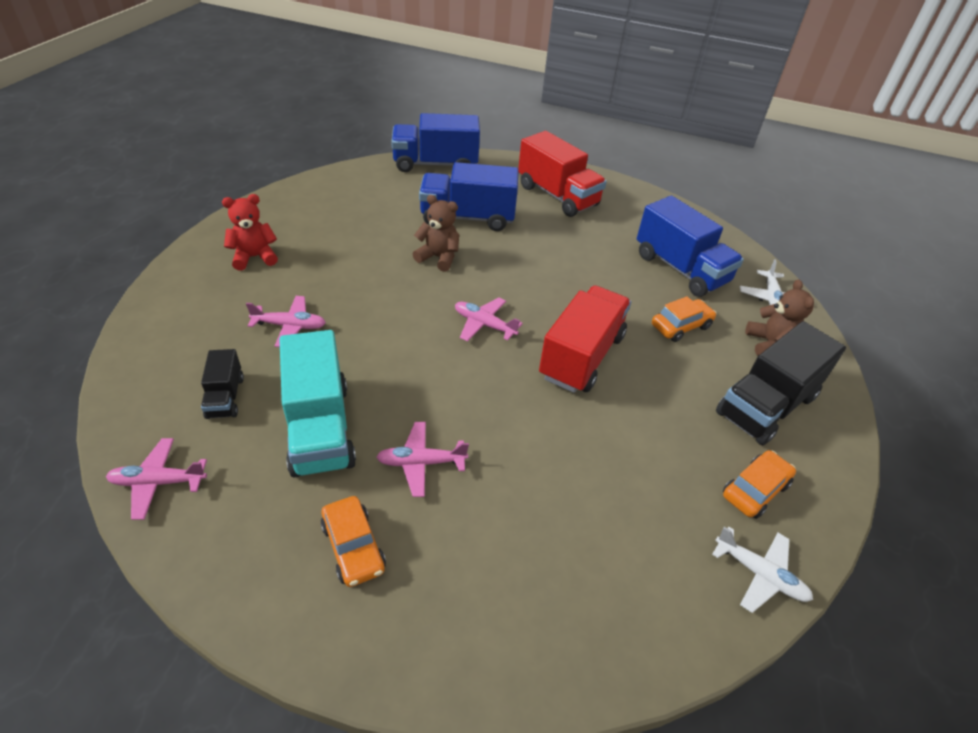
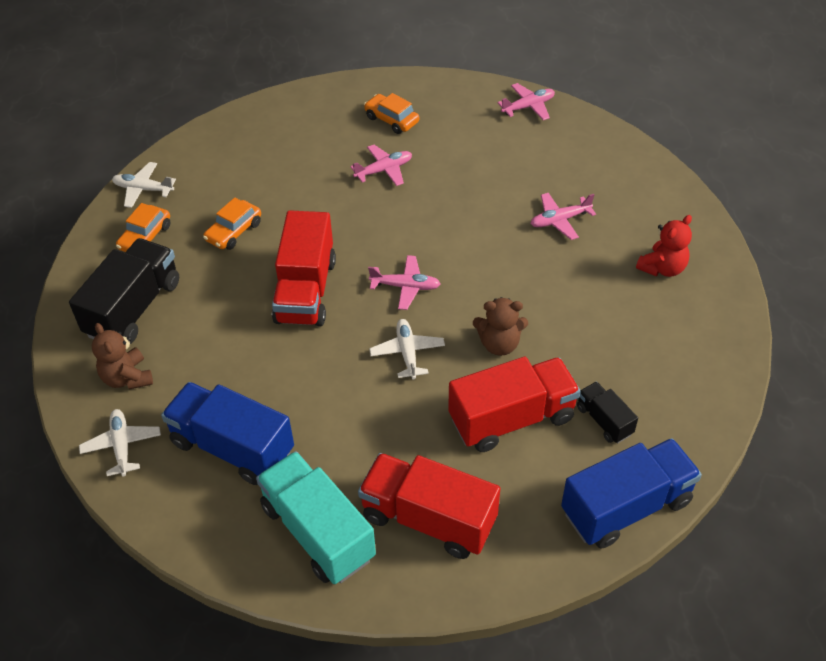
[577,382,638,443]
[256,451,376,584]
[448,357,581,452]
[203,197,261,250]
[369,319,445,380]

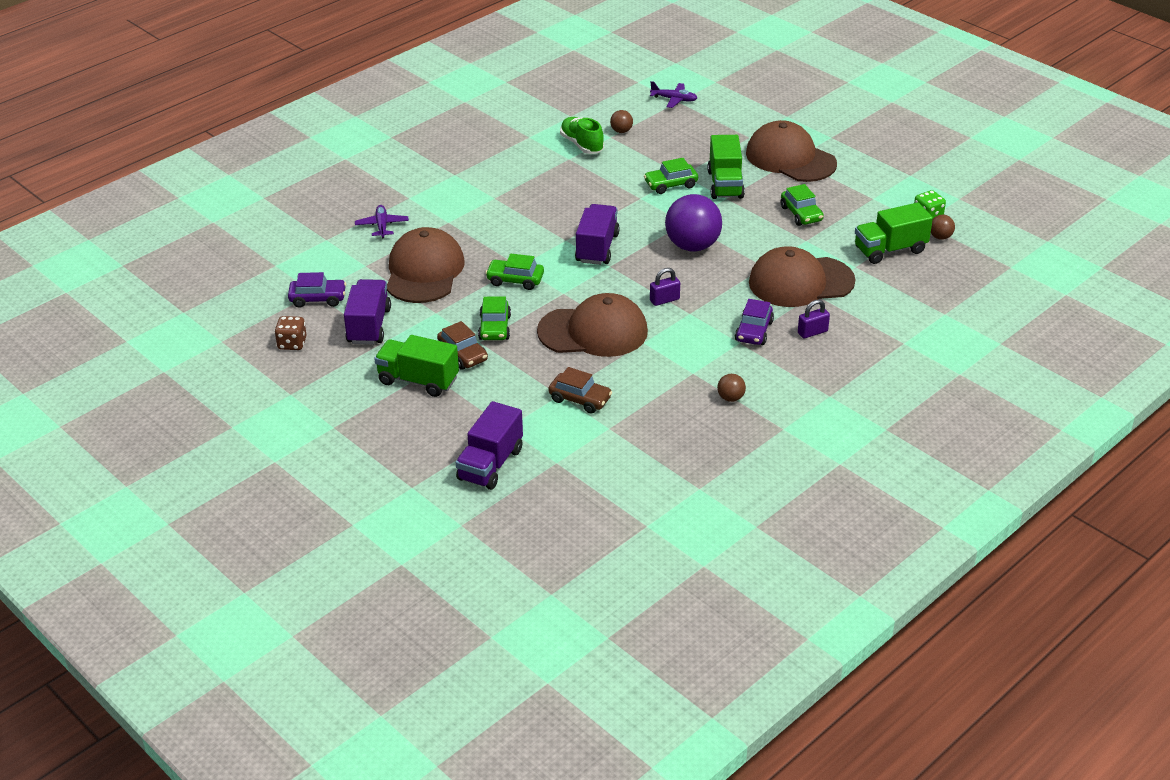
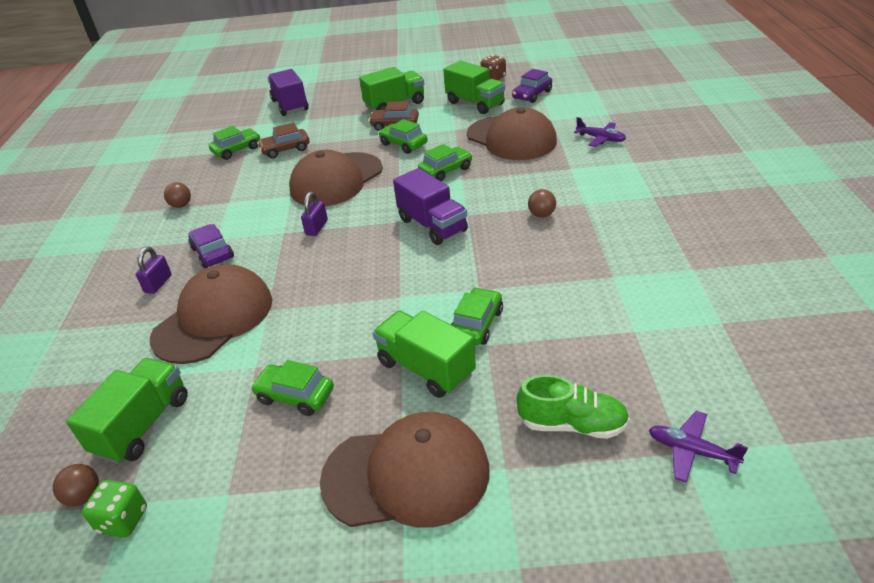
[443,61,505,114]
[516,375,630,439]
[528,189,556,218]
[649,411,748,483]
[665,194,722,251] (first image)
[209,126,260,160]

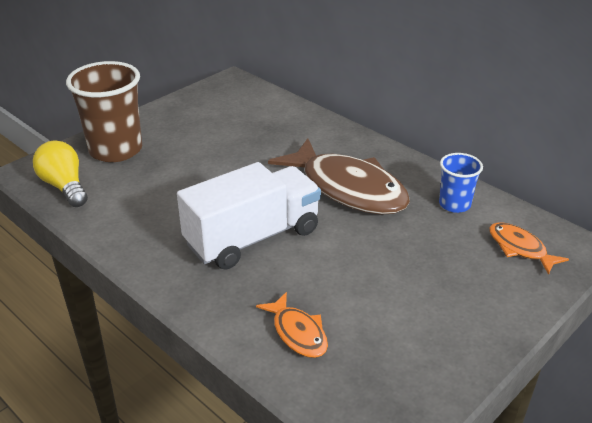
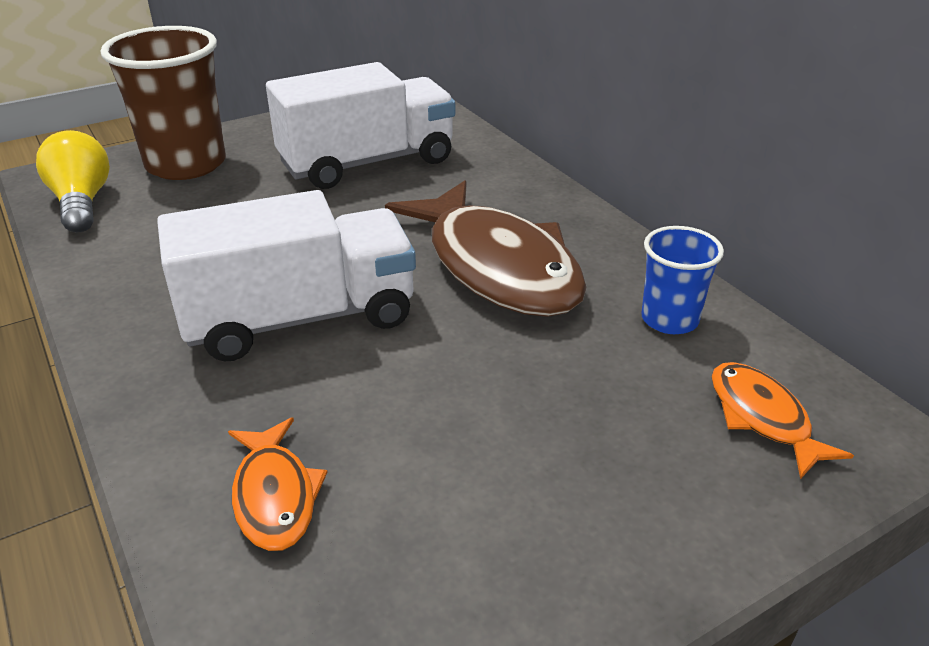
[266,62,455,189]

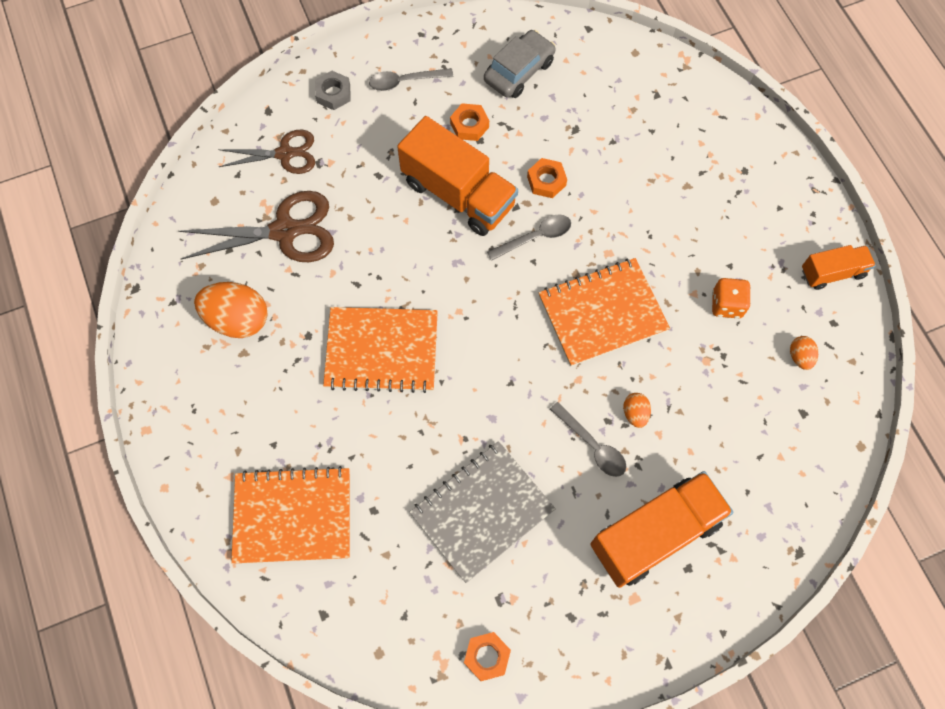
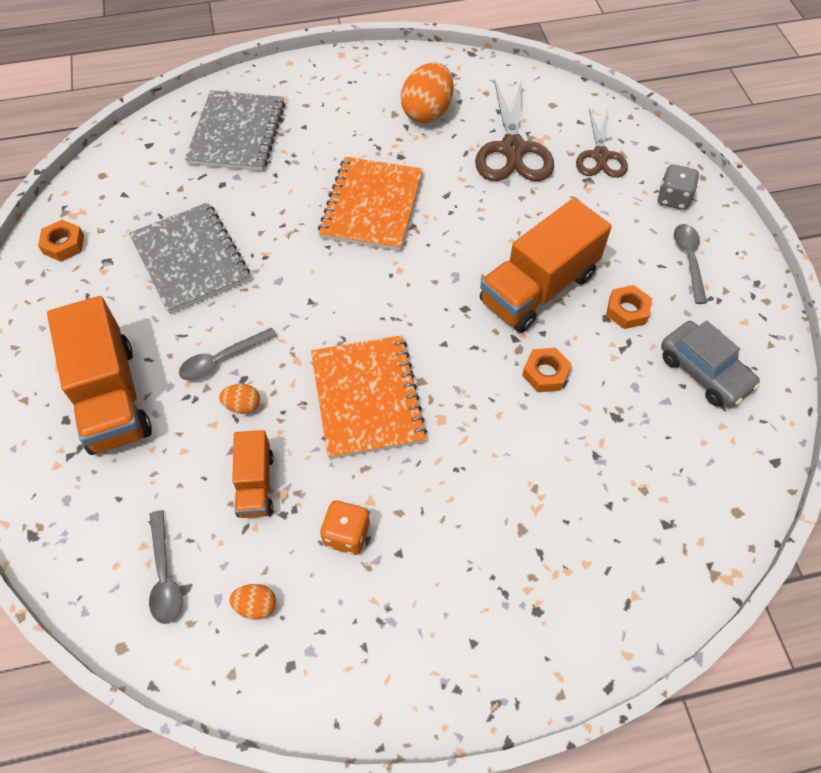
[185,90,285,171]
[658,164,699,210]
[149,510,183,624]
[232,430,274,518]

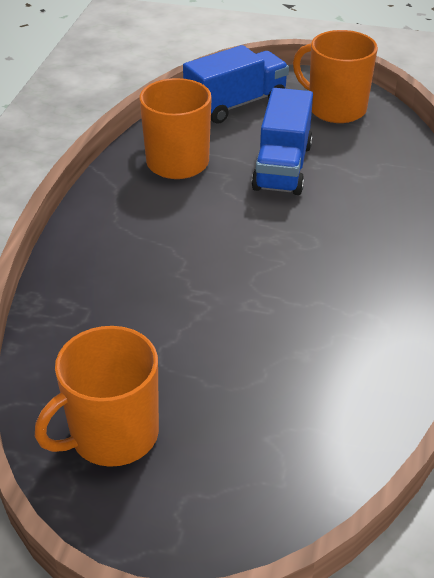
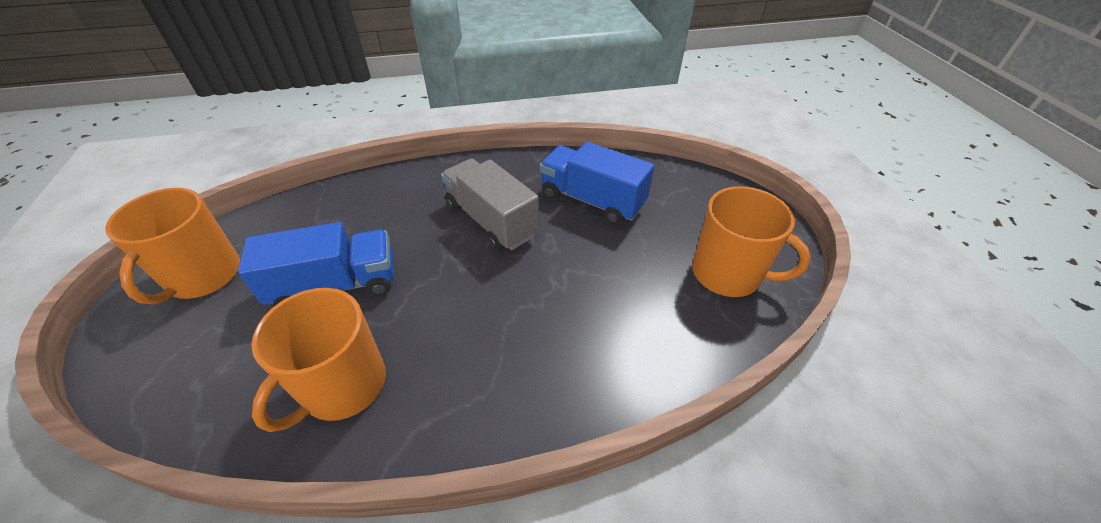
[540,142,654,225]
[441,158,540,251]

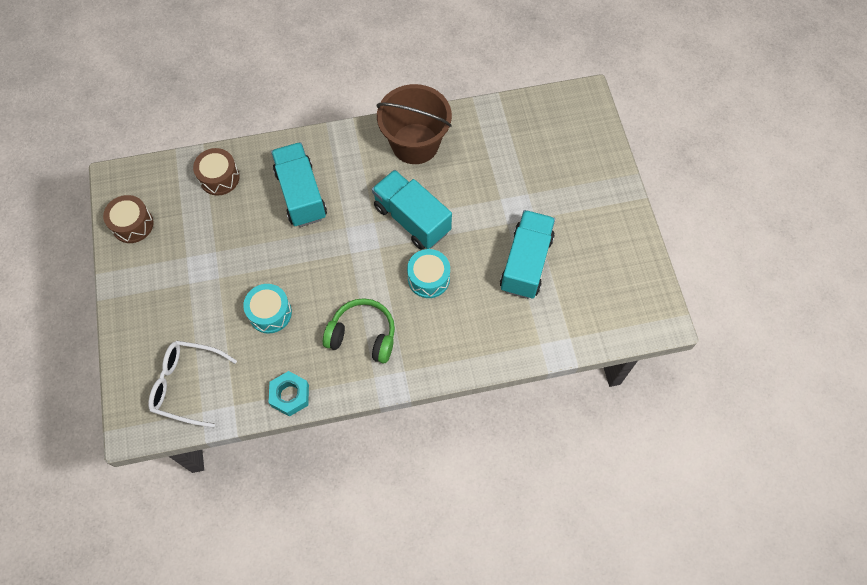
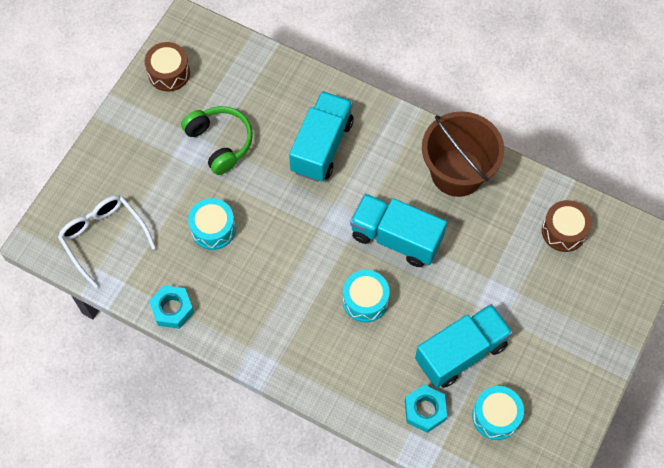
[542,200,592,252]
[181,106,253,175]
[350,194,447,267]
[405,385,447,433]
[472,386,524,440]

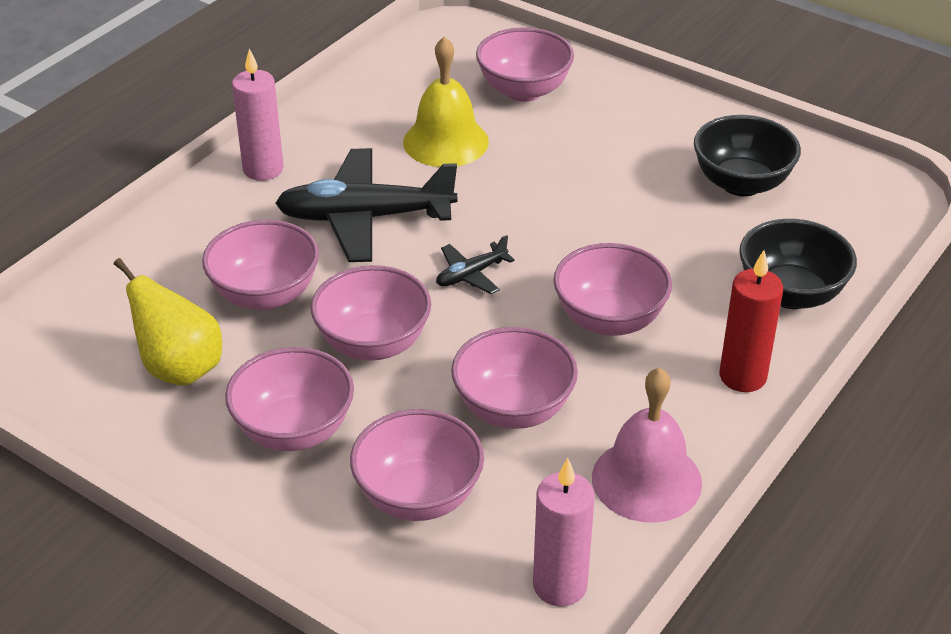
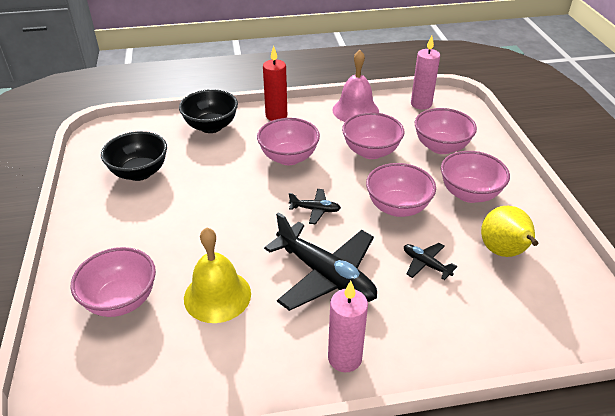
[404,243,457,280]

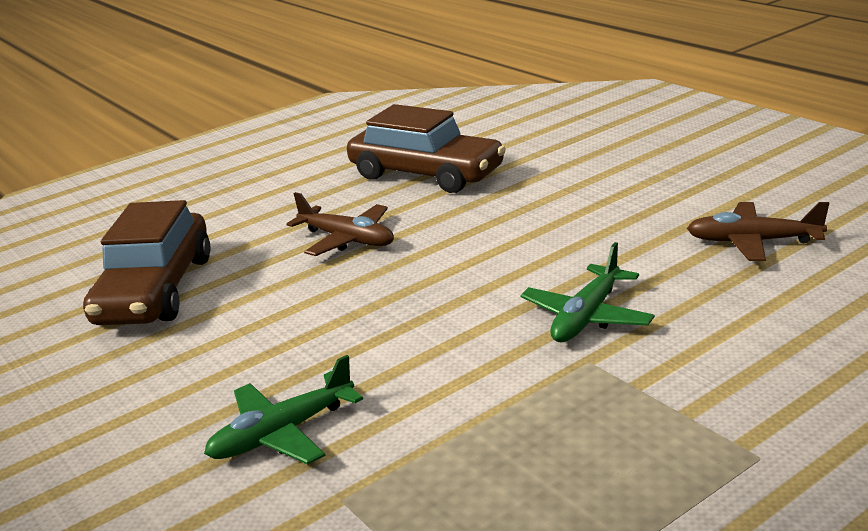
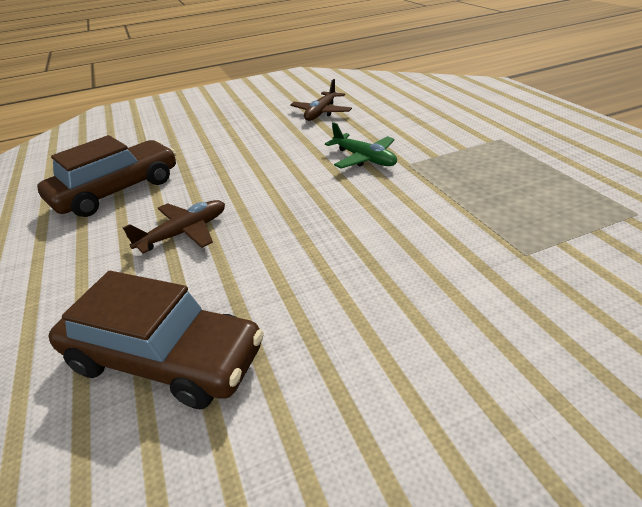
[204,355,363,465] (first image)

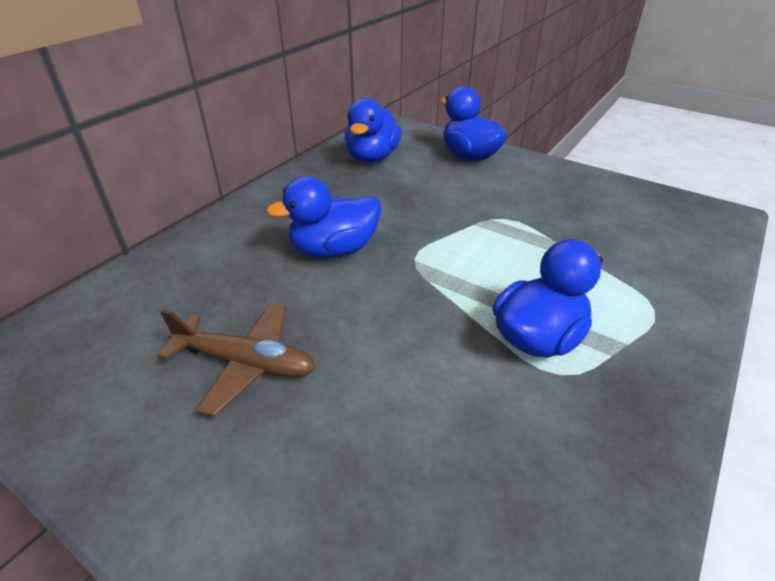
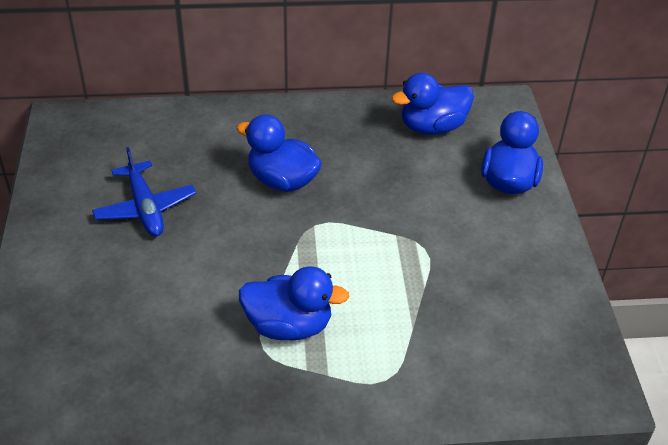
[92,147,196,236]

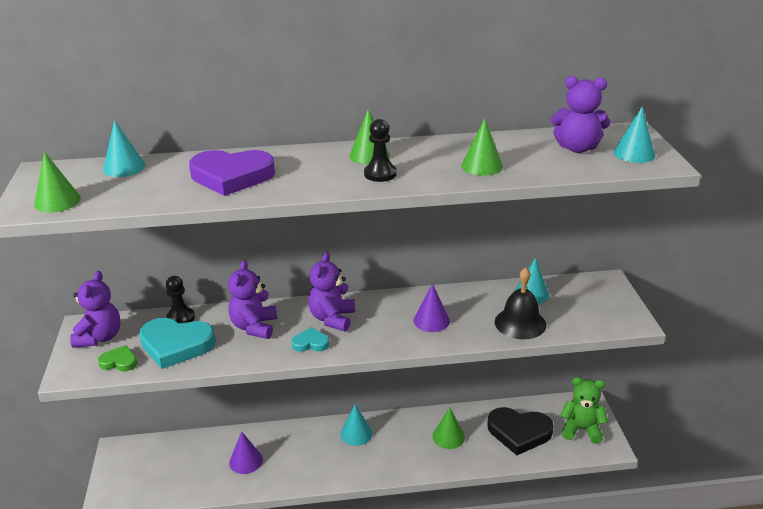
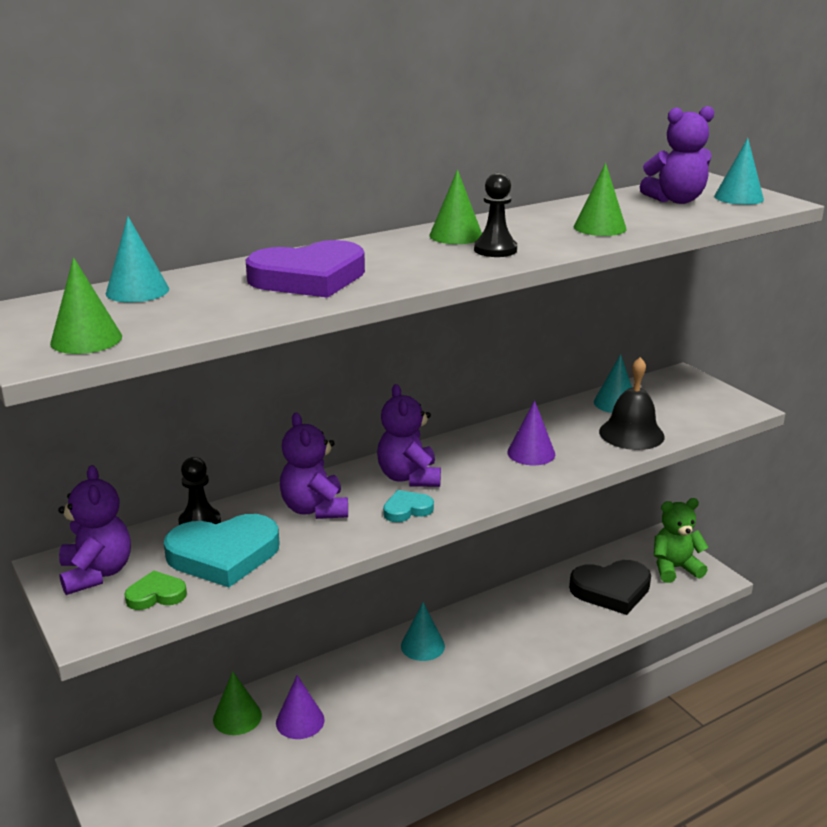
[213,671,262,735]

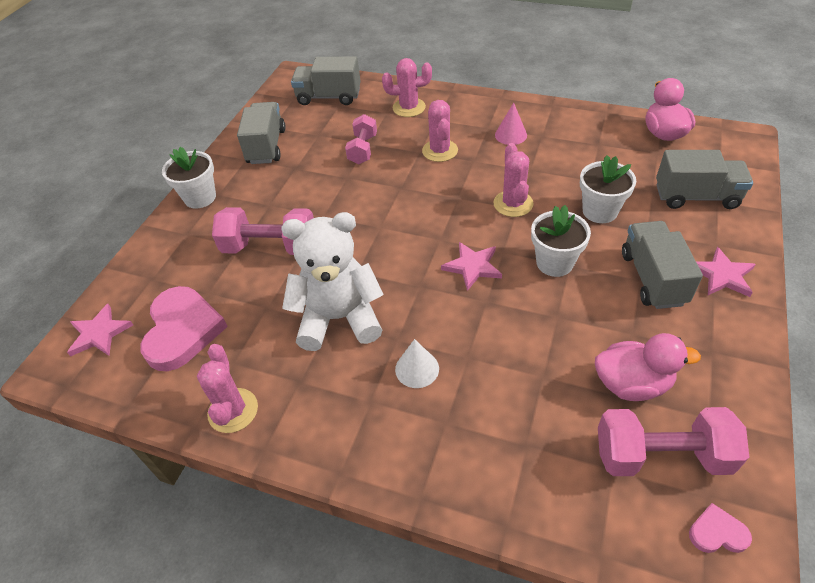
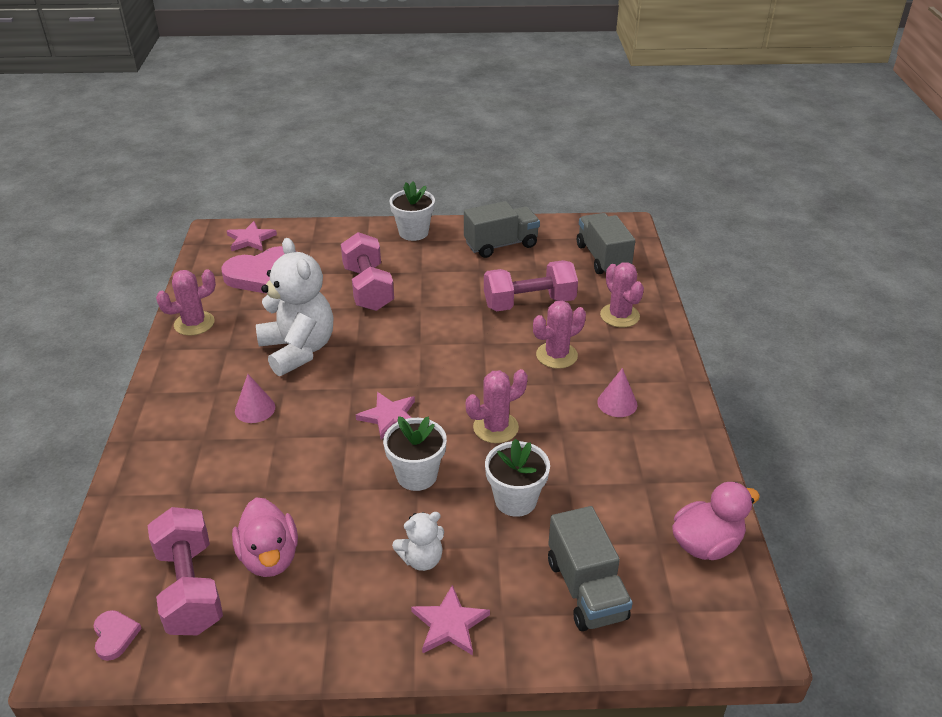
[484,260,578,311]
[235,374,276,423]
[392,512,444,571]

